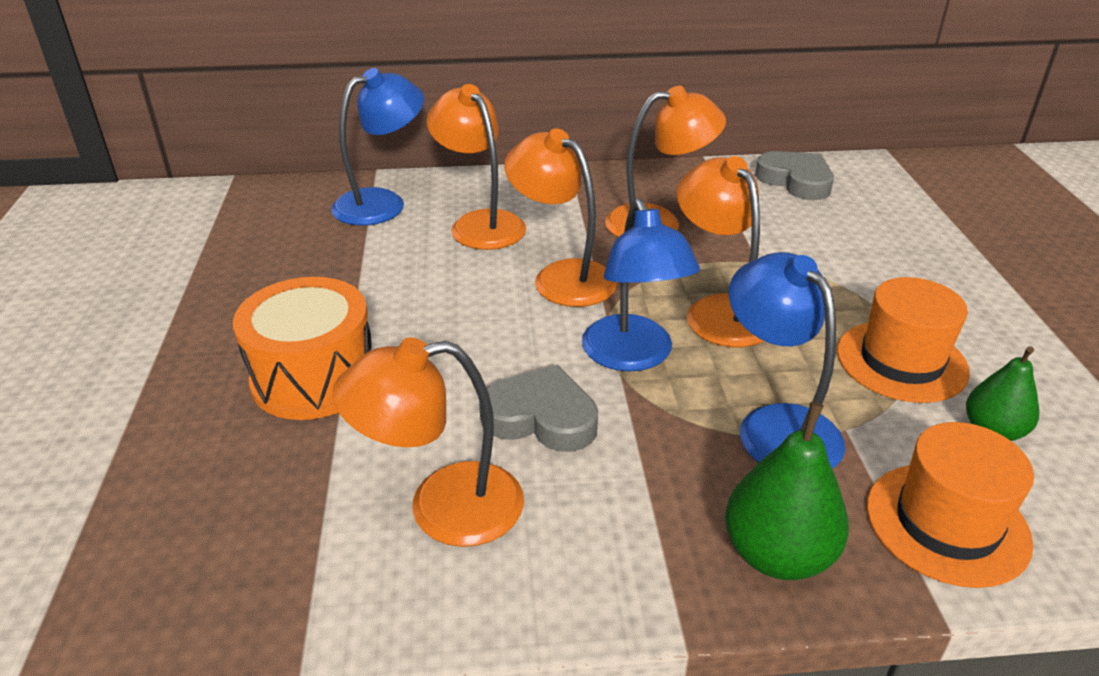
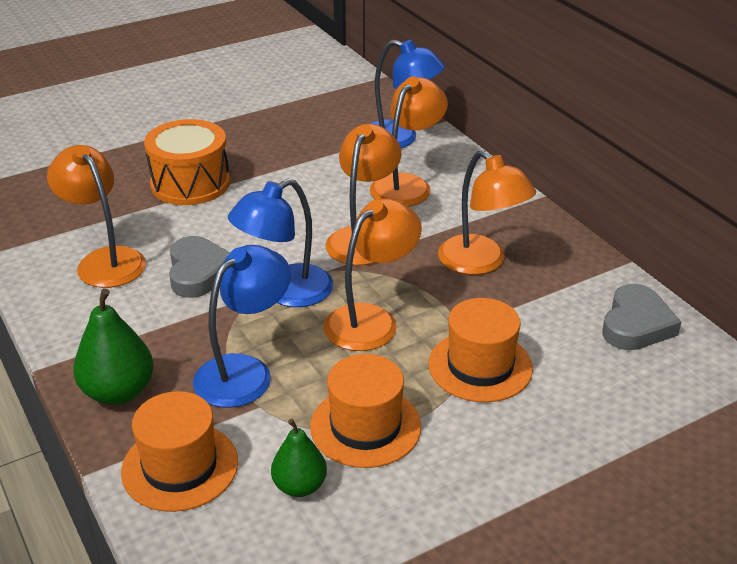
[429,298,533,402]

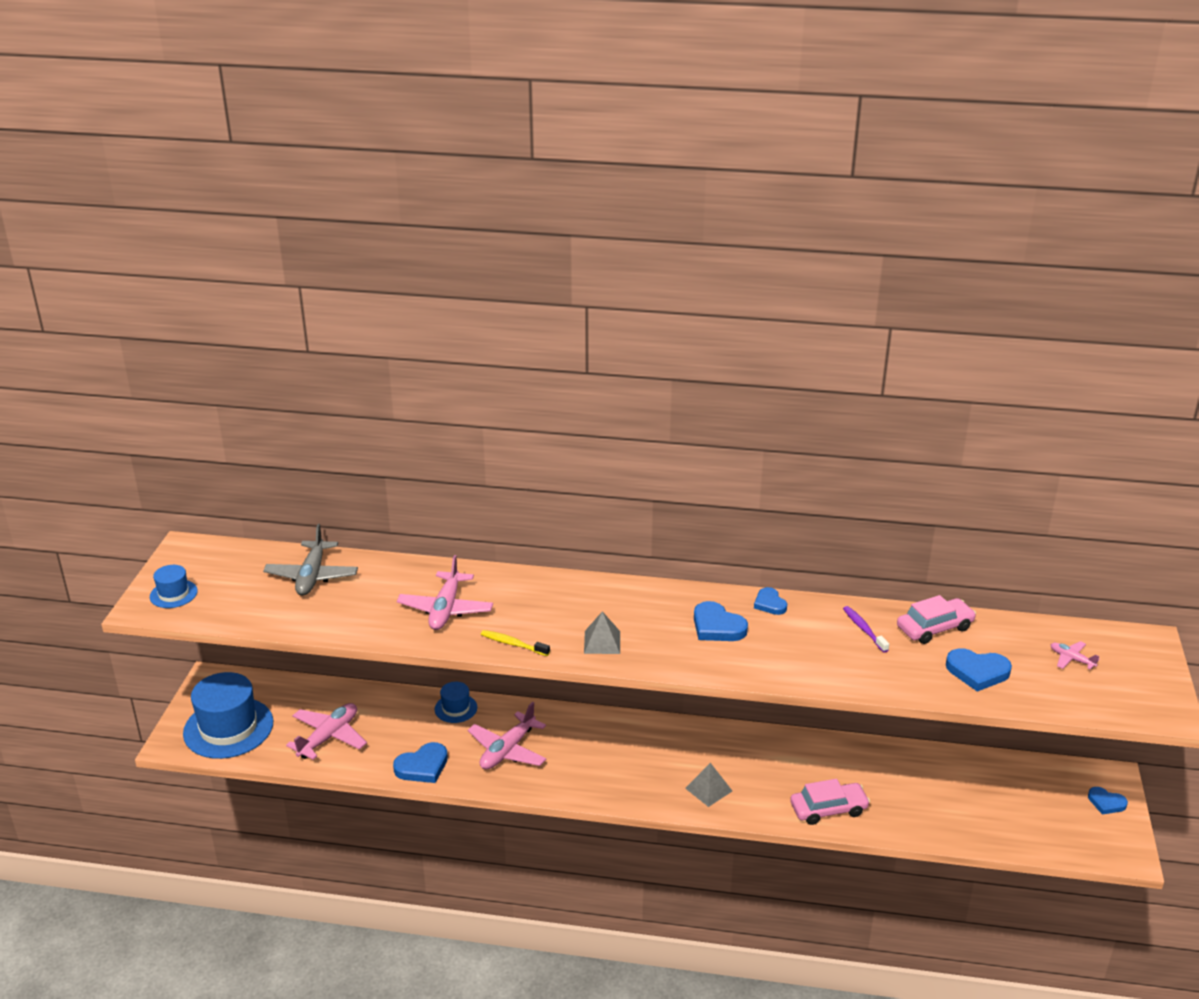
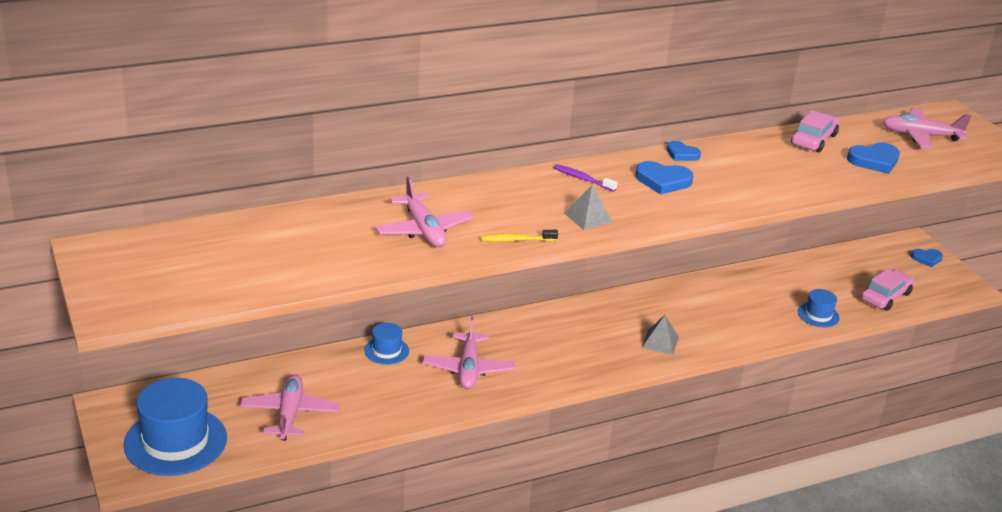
[798,289,840,327]
[263,524,358,596] (first image)
[393,742,448,783] (first image)
[861,269,915,311]
[553,164,618,192]
[883,108,971,149]

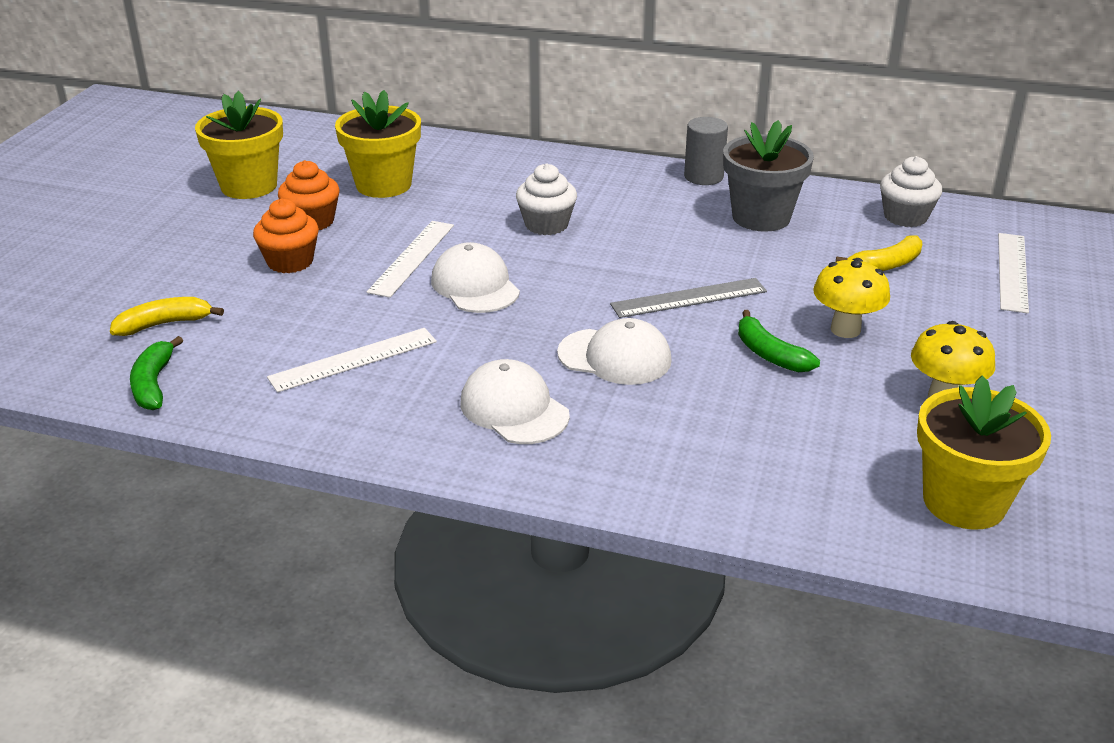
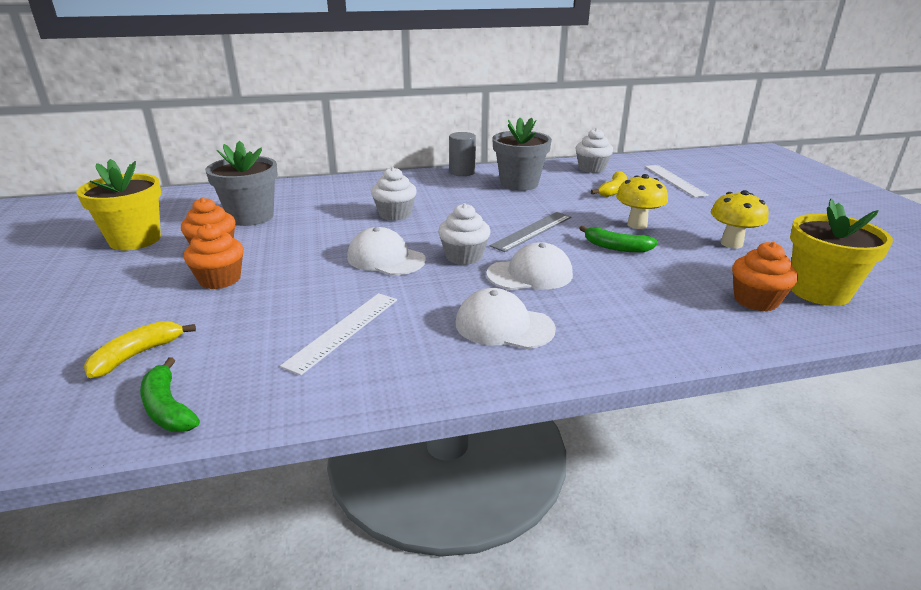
[205,141,278,226]
[367,221,454,298] (first image)
[438,203,491,265]
[732,242,798,311]

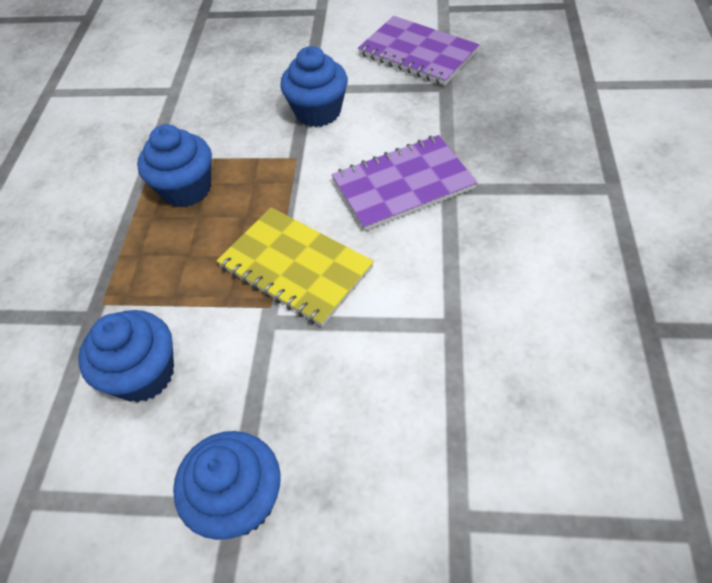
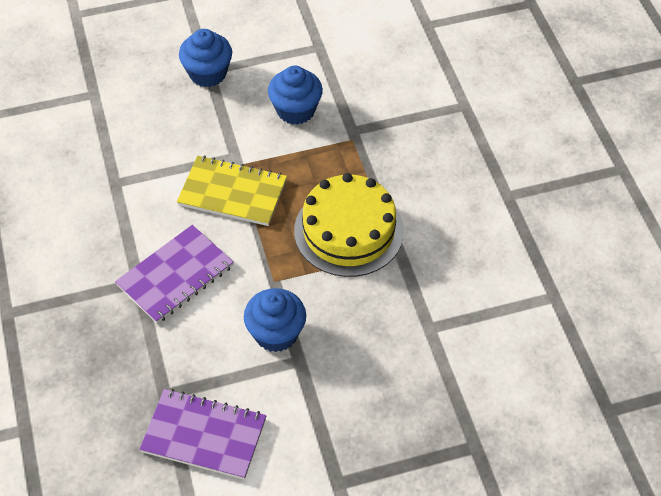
[294,173,404,277]

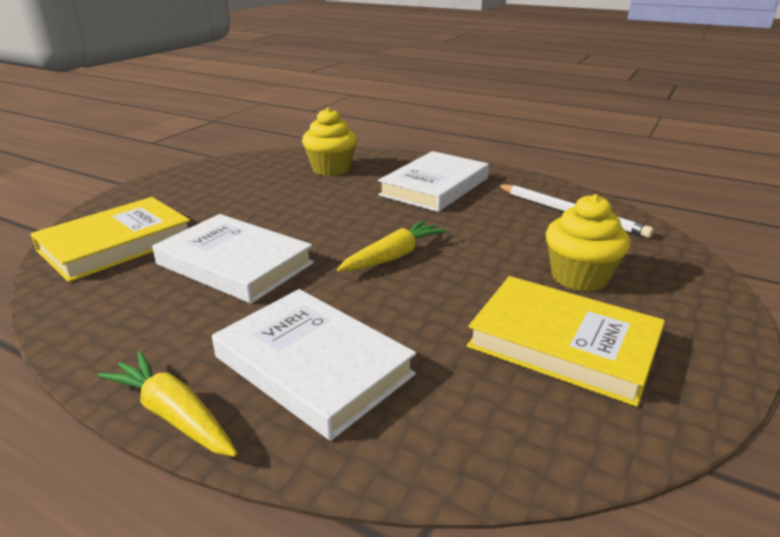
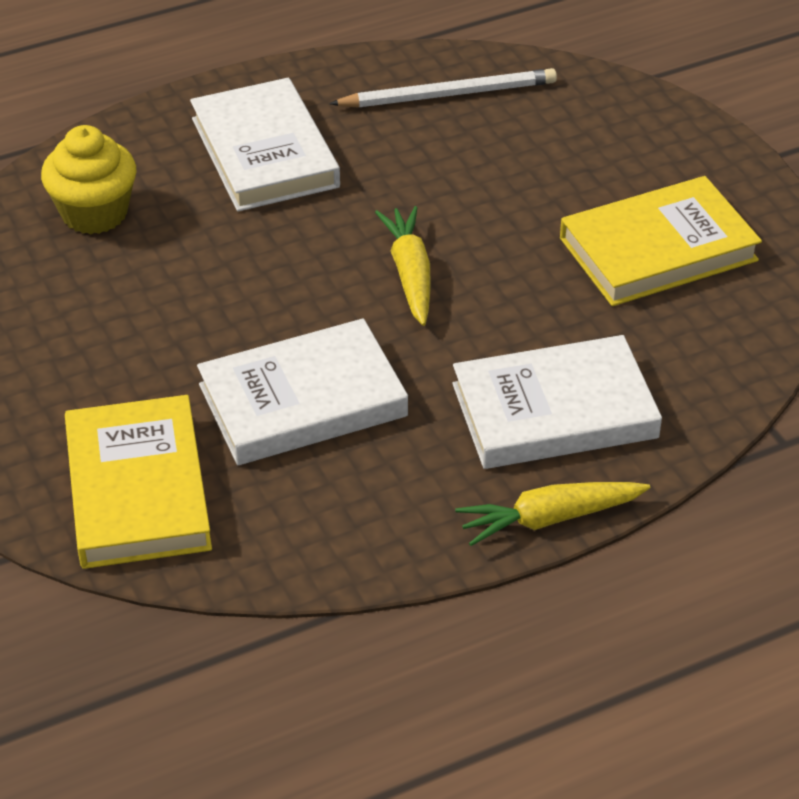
[546,194,630,292] (first image)

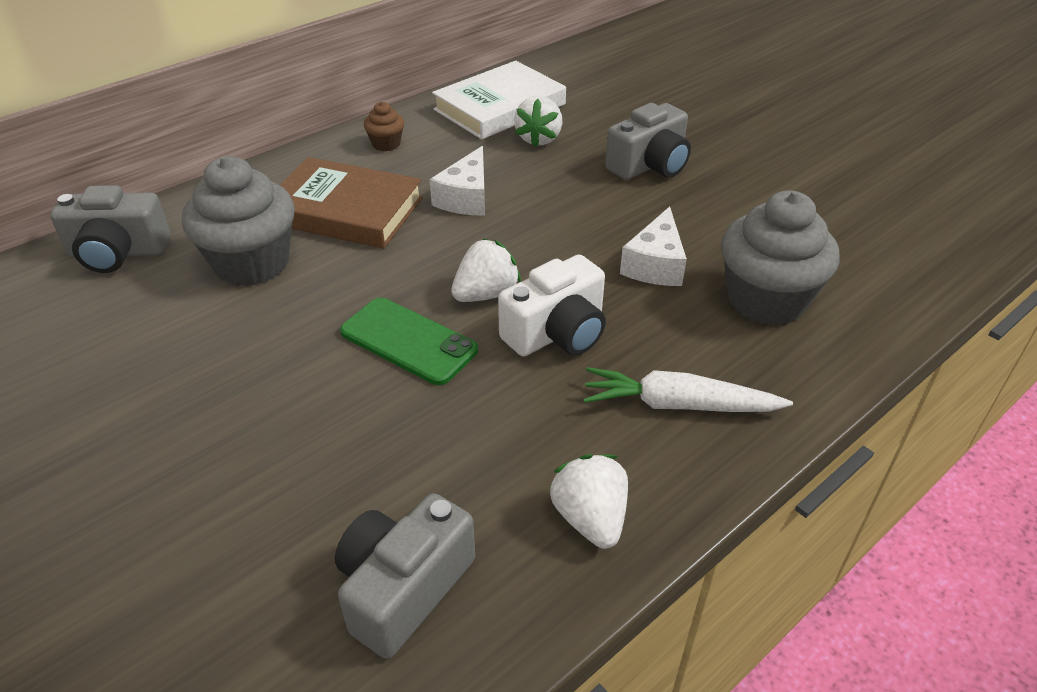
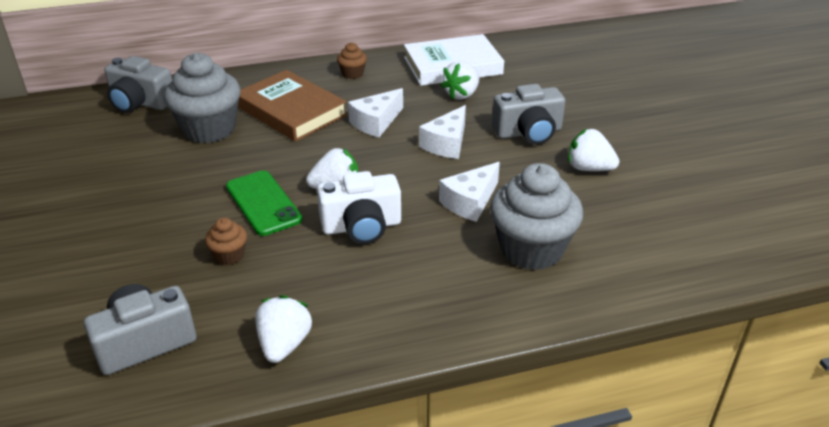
[584,367,793,412] (first image)
[205,218,247,265]
[419,105,466,159]
[568,128,619,171]

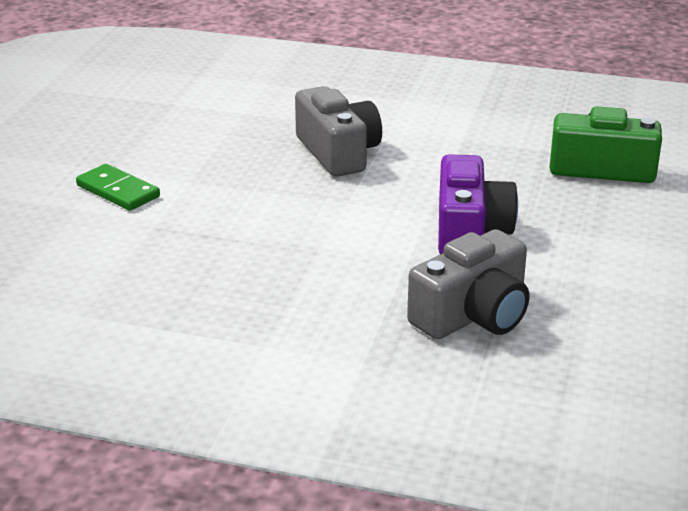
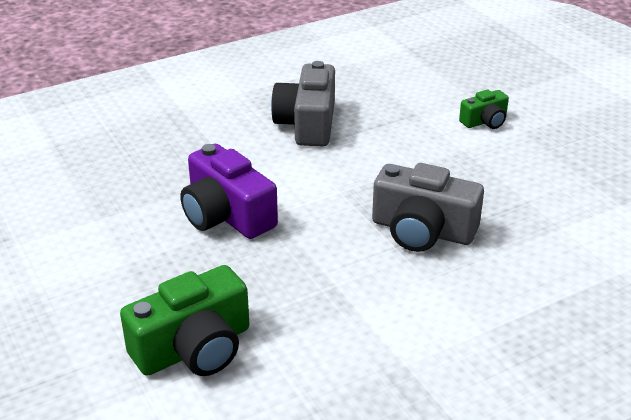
[459,90,509,129]
[271,61,335,146]

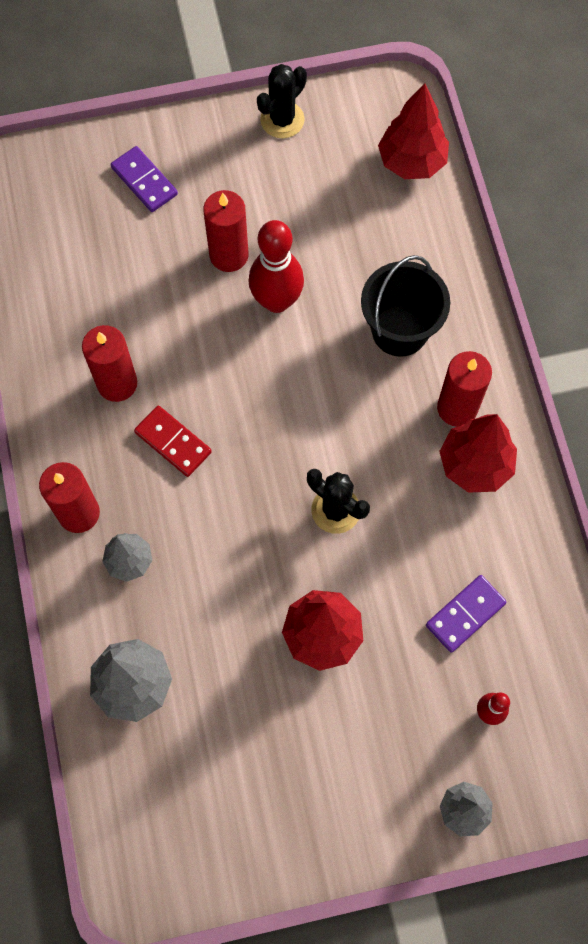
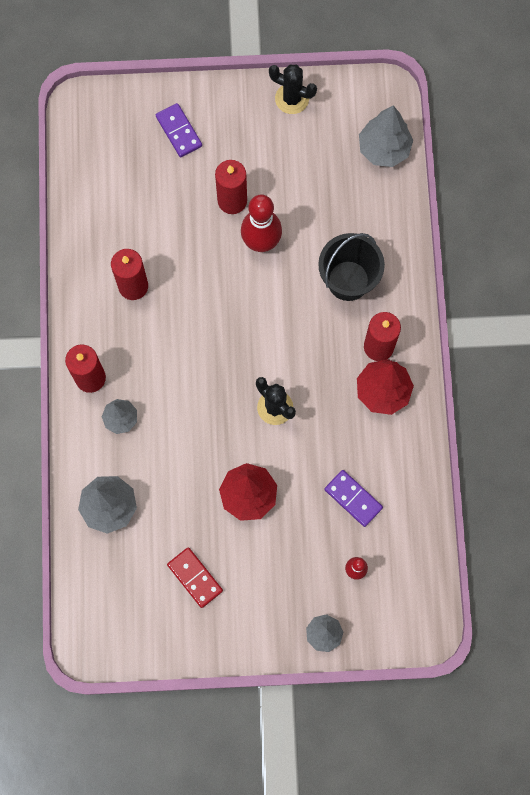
[167,547,223,608]
[269,65,317,114]
[359,106,413,167]
[324,470,383,527]

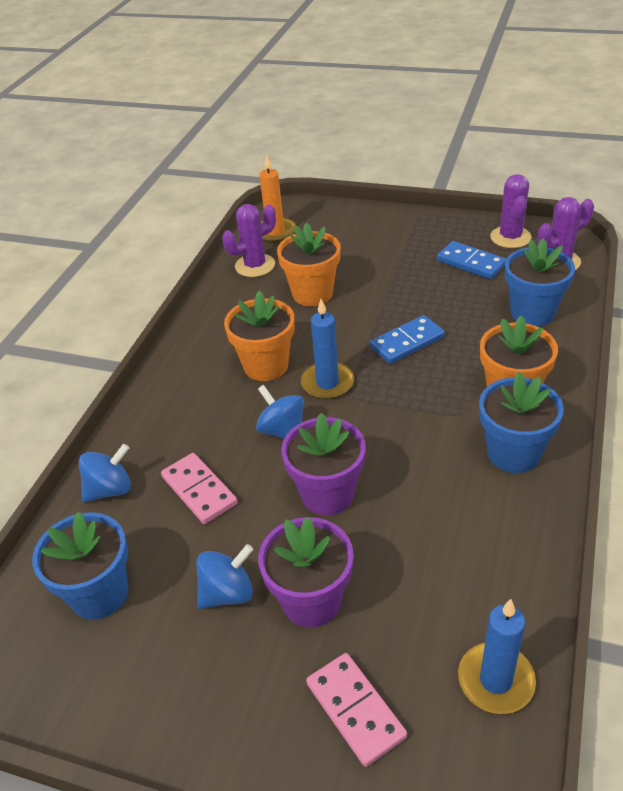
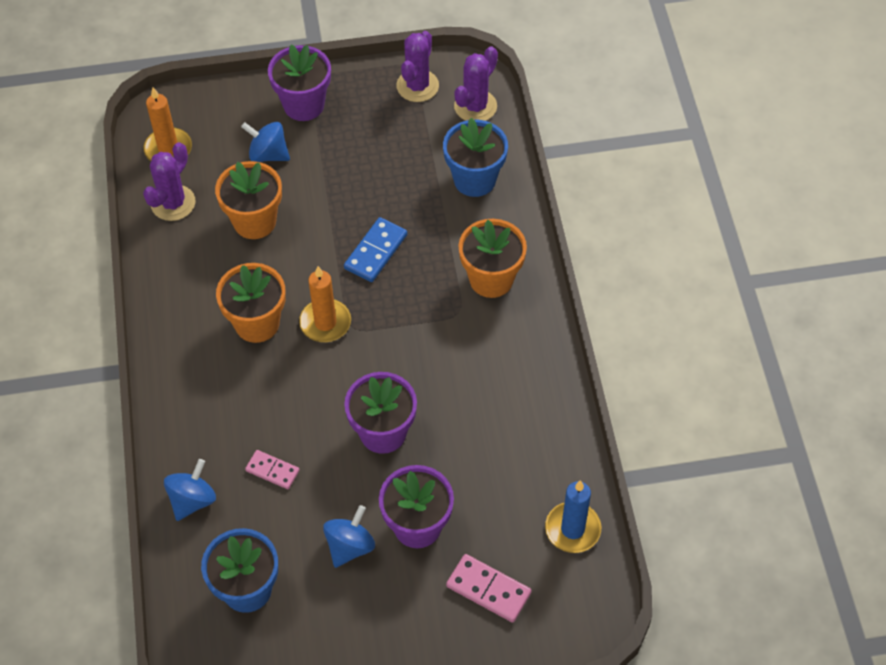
[245,450,300,489]
[241,122,290,162]
[299,266,351,342]
[437,241,506,279] (first image)
[479,371,564,473] (first image)
[396,31,439,102]
[268,45,331,121]

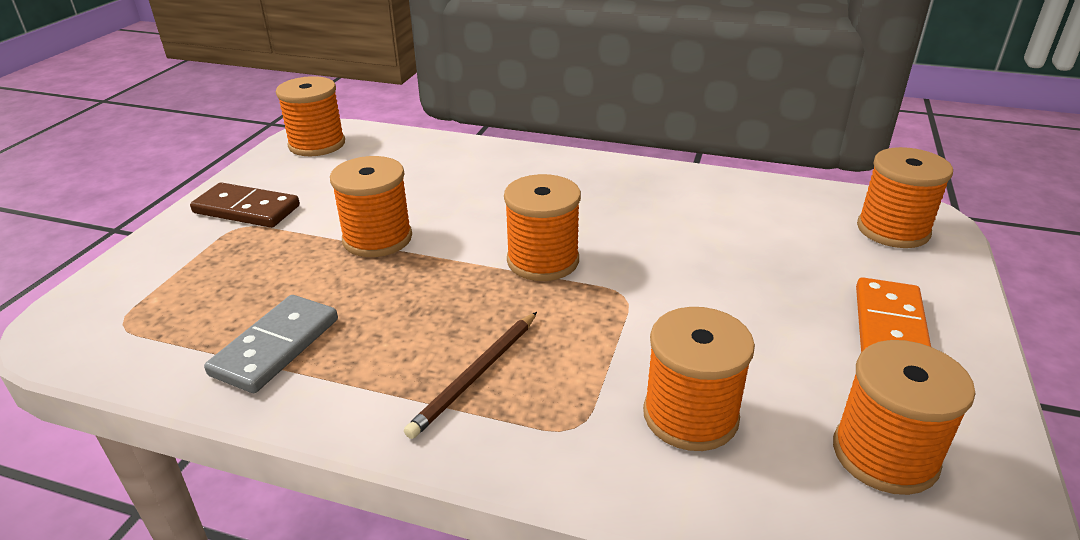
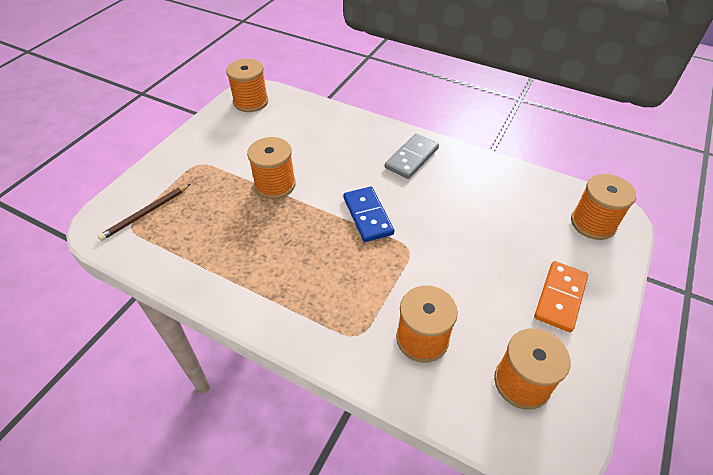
[190,182,300,228] (first image)
[385,134,439,179]
[98,184,190,241]
[343,187,394,242]

